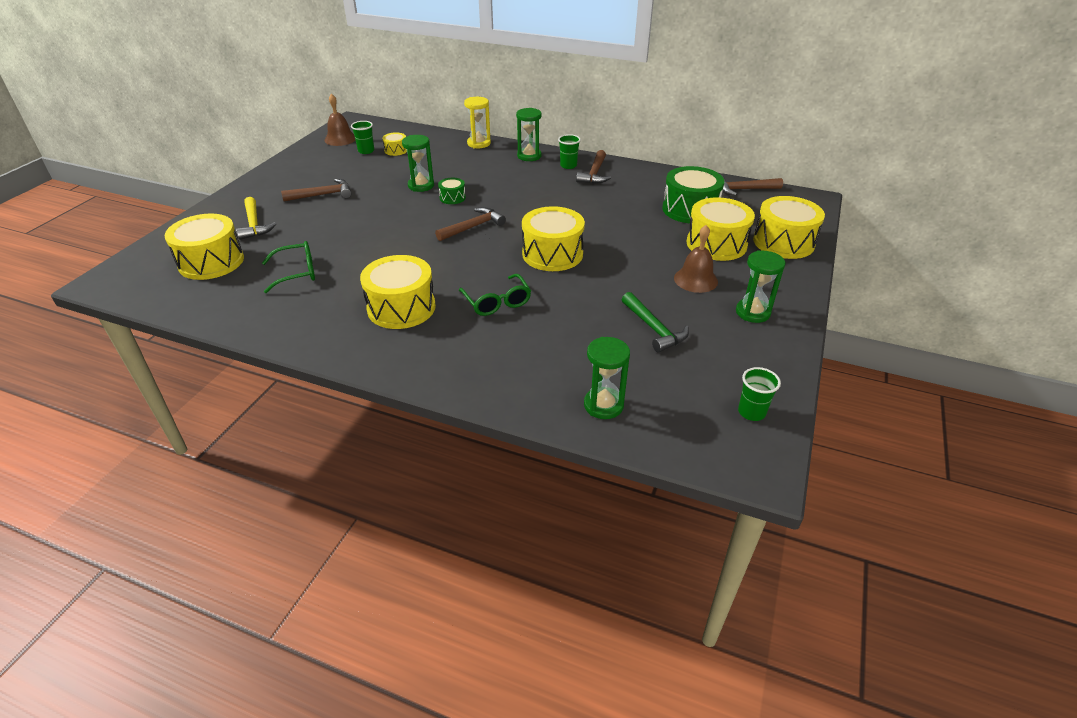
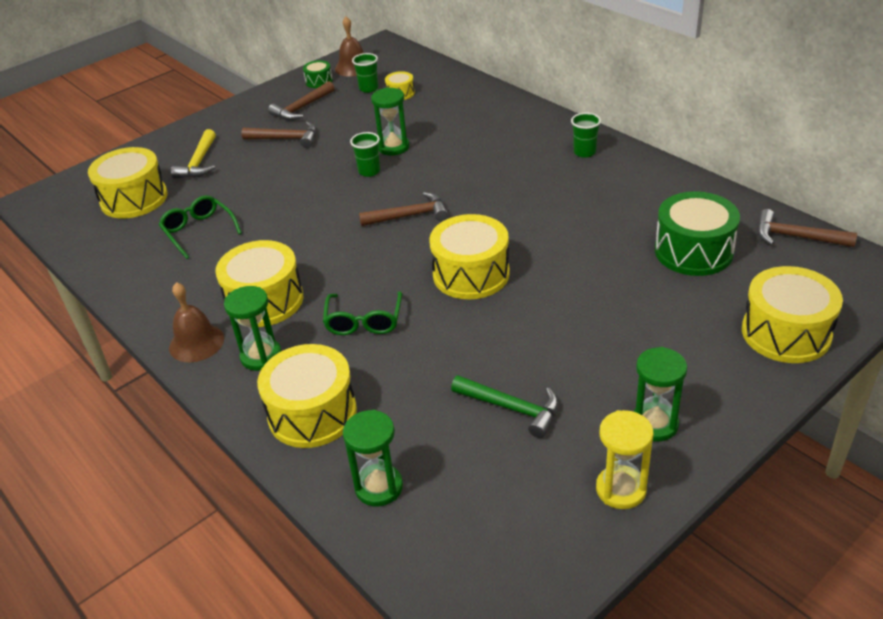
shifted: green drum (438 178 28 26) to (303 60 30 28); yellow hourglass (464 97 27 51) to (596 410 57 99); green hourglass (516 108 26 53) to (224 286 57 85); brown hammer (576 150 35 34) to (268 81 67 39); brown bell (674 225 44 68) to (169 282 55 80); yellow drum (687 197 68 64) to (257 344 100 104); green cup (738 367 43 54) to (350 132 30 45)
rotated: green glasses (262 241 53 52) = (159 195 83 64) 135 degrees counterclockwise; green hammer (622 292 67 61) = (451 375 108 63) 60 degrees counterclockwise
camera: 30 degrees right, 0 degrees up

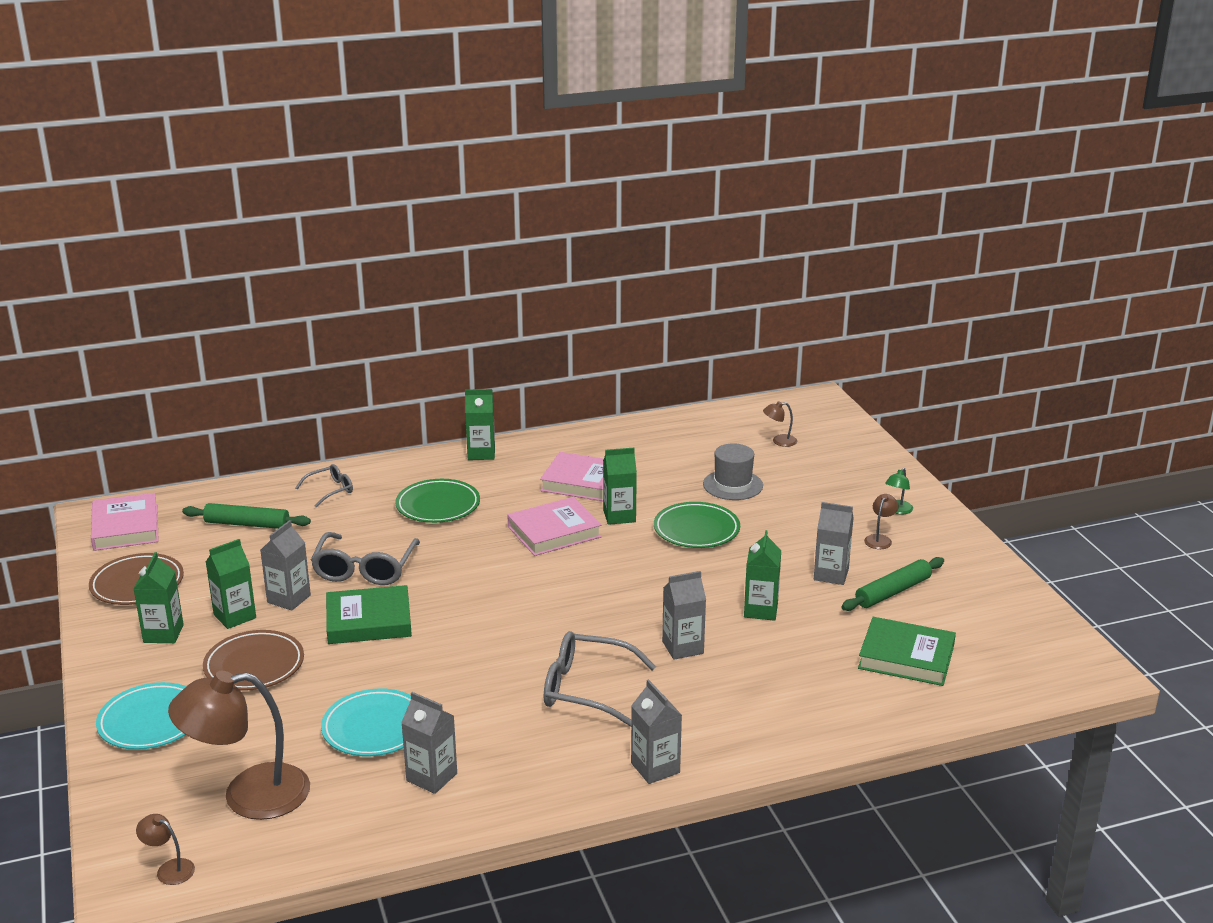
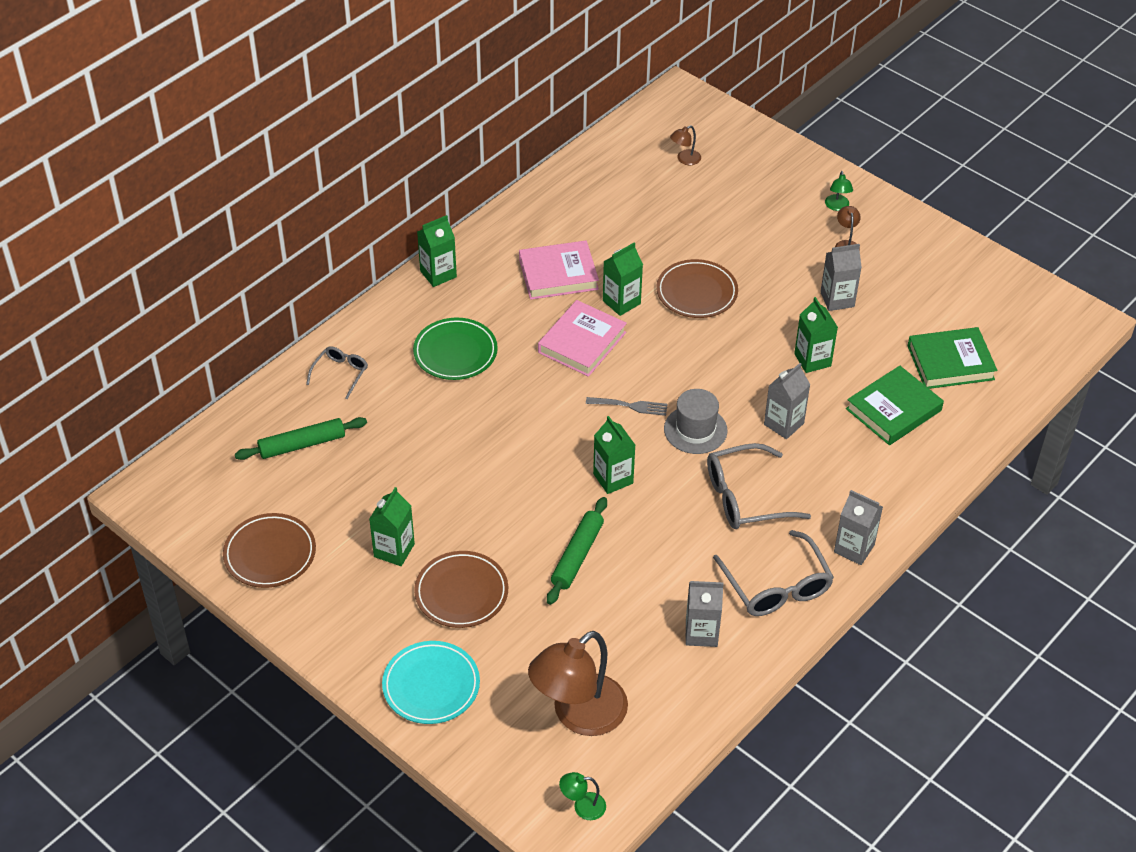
gone: pink book (91 493 68 58); grey carton (260 520 51 91); turquoise plate (321 688 90 69)
new: grey fork (586 397 82 19)
shifted: green carton (134 552 50 91) to (593 416 42 78); grey glasses (311 532 109 53) to (713 530 121 86); green book (326 585 86 59) to (846 366 98 79); grey hat (703 443 60 57) to (664 389 63 65); green rolling pin (841 557 103 54) to (547 497 60 108)
repainted: brown lamp (136 814 59 71) to green lamp (559 772 47 48); green plate (654 502 86 46) to brown plate (656 259 82 59)
camera: 30 degrees left, 20 degrees up

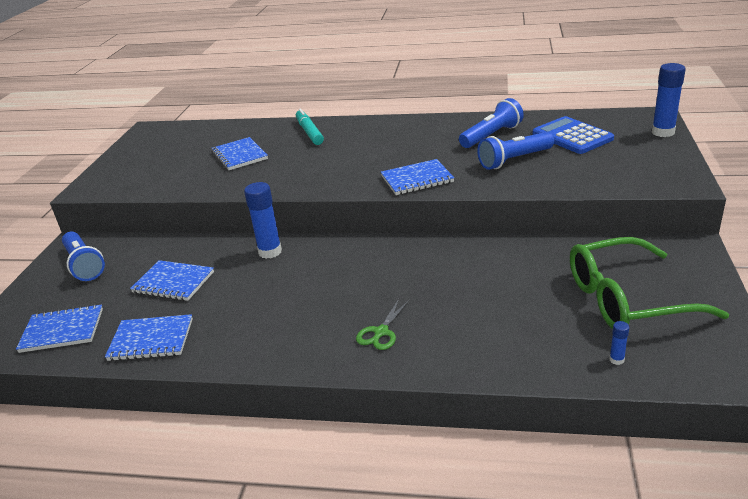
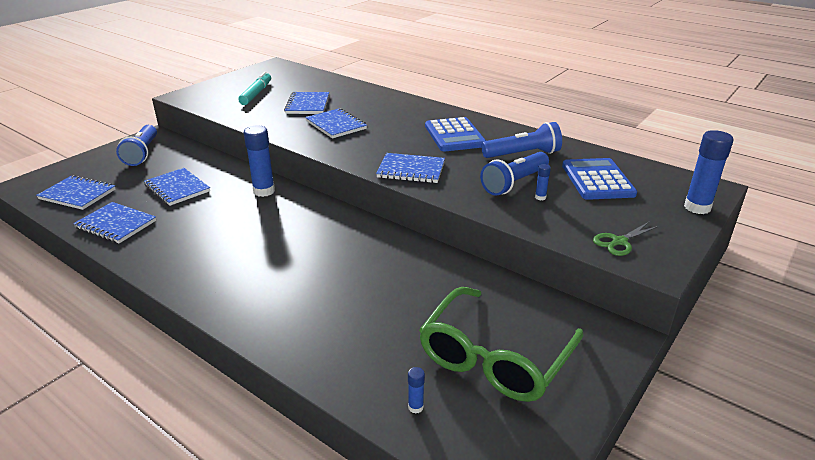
new: blue notebook (305 108 62 30); blue calculator (425 117 61 35); blue glue stick (535 164 16 36)
shifted: turquoise marker (296 109 28 36) to (238 72 33 33); green scissors (356 299 54 51) to (593 222 66 34)
rotated: blue flashlight (477 132 77 38) = (480 152 69 44) 45 degrees counterclockwise; green glasses (570 237 159 92) = (419 287 164 115) 75 degrees counterclockwise
camera: 25 degrees right, 0 degrees up

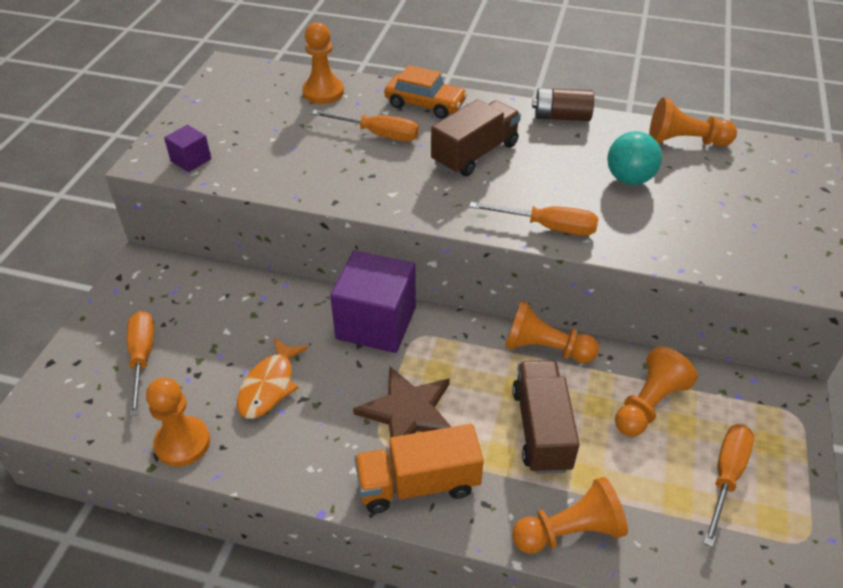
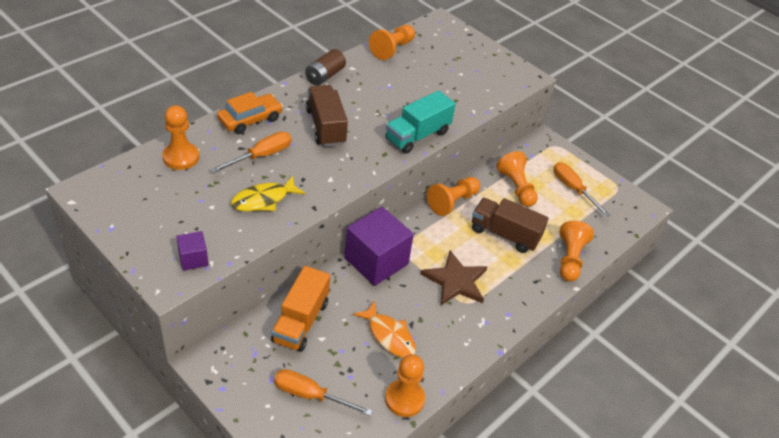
gone: turquoise ball (607 131 55 54)
new: yellow fish (231 176 74 35)
shifted: orange truck (354 424 130 90) to (271 266 59 86)
swapped: orange screwdriver (469 202 129 34) to turquoise truck (385 90 71 64)
camera: 65 degrees left, 0 degrees up

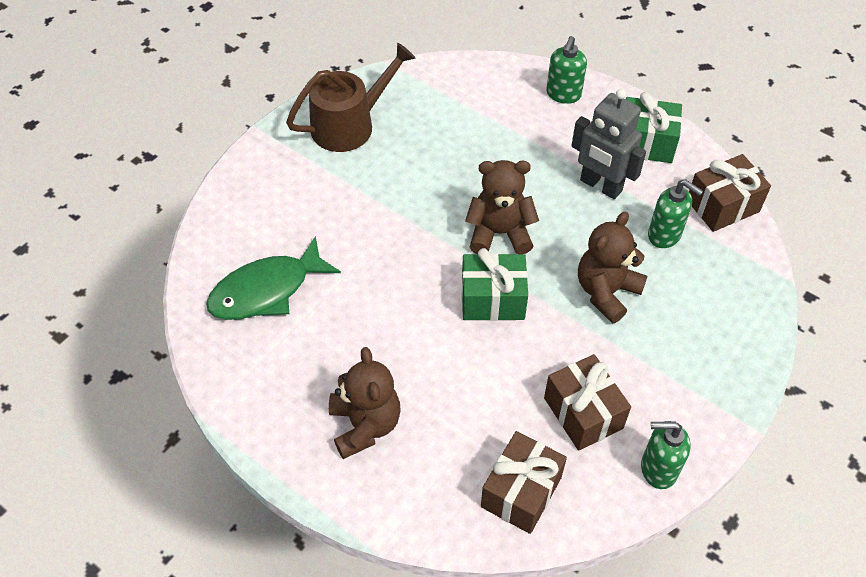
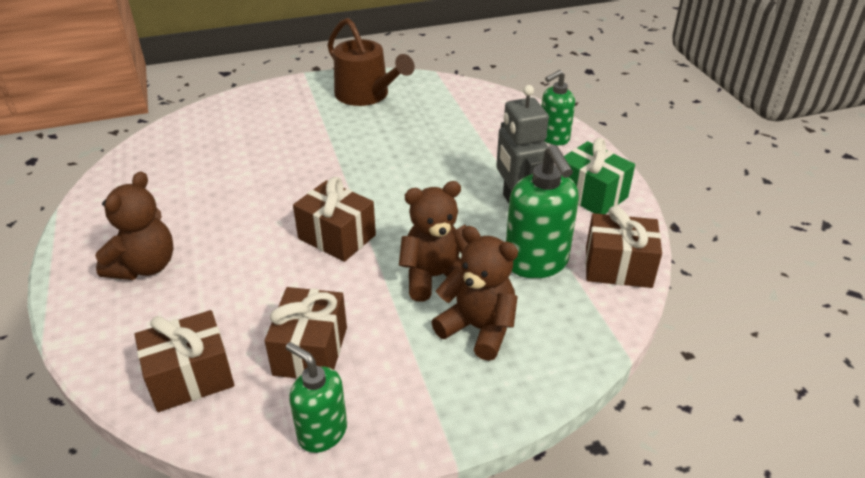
gone: green fish (206 236 135 84)
shifted: brown teddy bear (465 160 74 94) to (431 226 87 135)
repainted: green gift (462 248 66 73) to brown gift (293 177 83 85)
rotated: brown watering can (286 43 129 109) = (328 18 87 88) 45 degrees clockwise
scaled: green soap dispenser (648 179 55 69) = (506 145 73 134) x1.53
camera: 35 degrees right, 15 degrees down

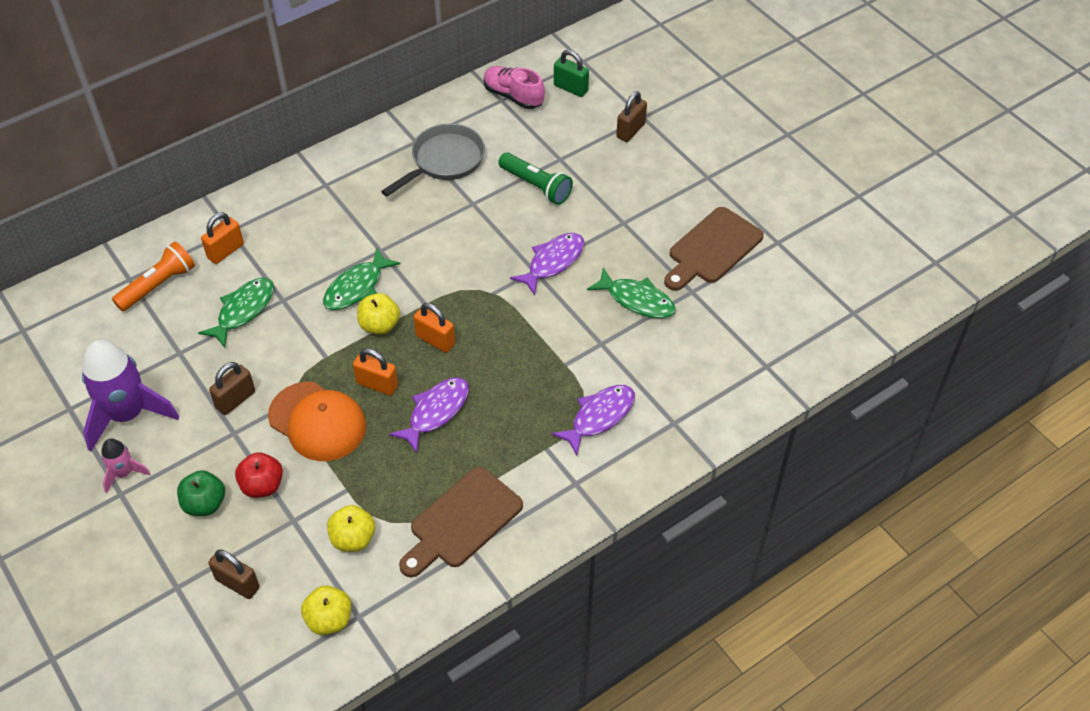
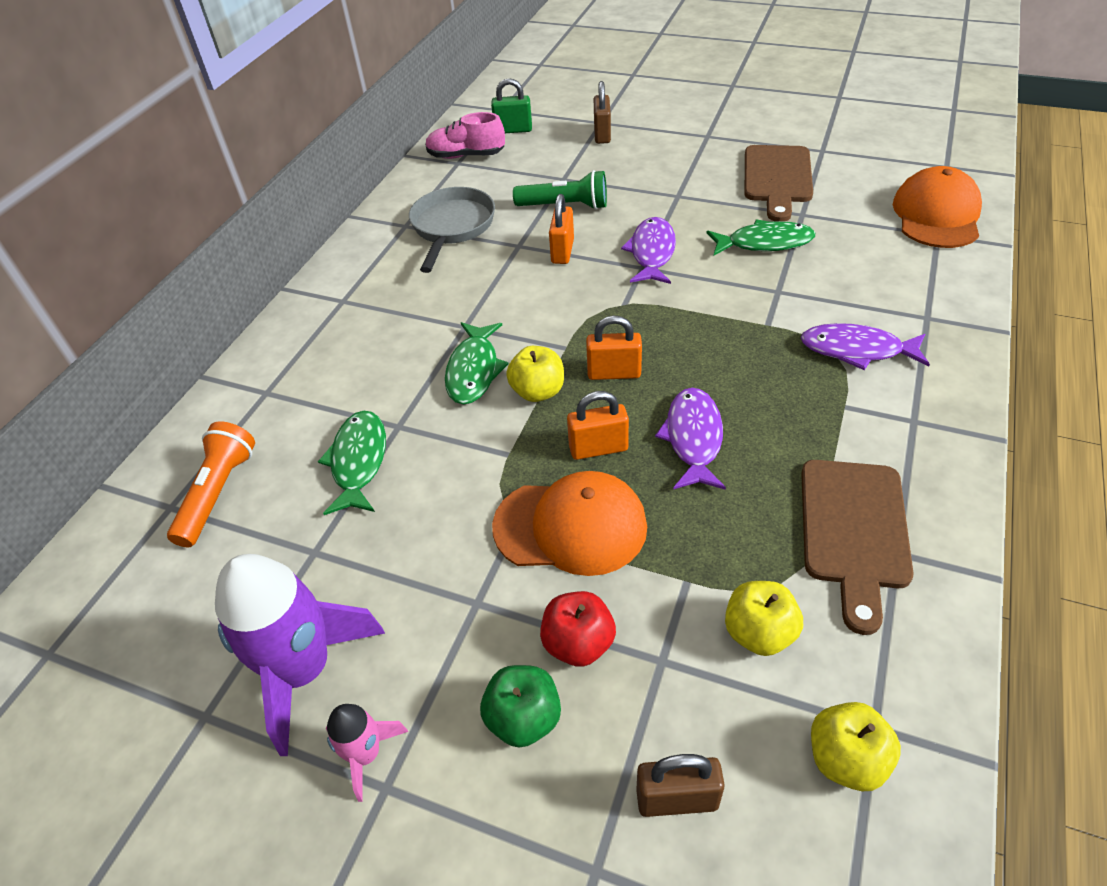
gone: brown padlock (209 362 46 53)
new: orange cap (893 166 89 82)
shifted: orange padlock (201 212 43 52) to (549 194 25 70)
rotated: purple fish (551 385 84 71) = (801 323 129 47) 90 degrees counterclockwise
camera: 30 degrees left, 5 degrees down

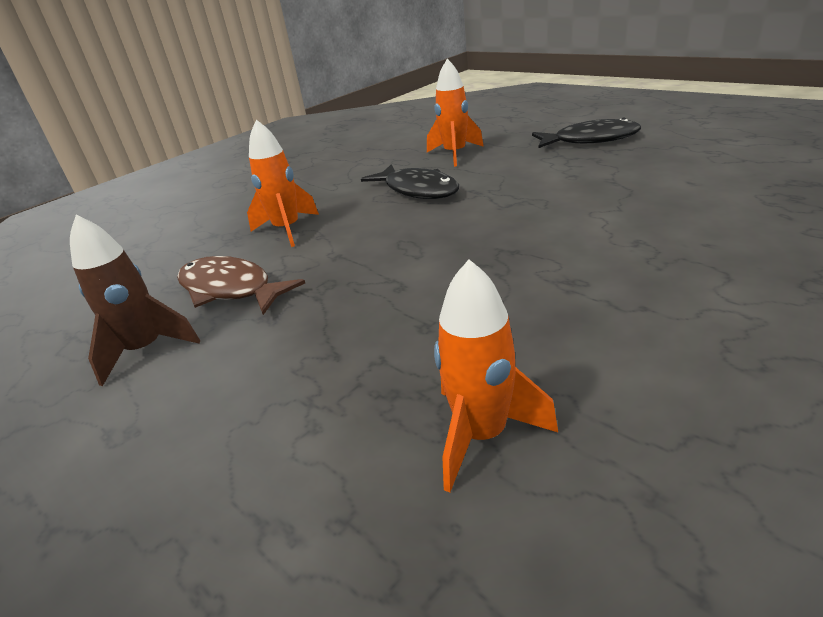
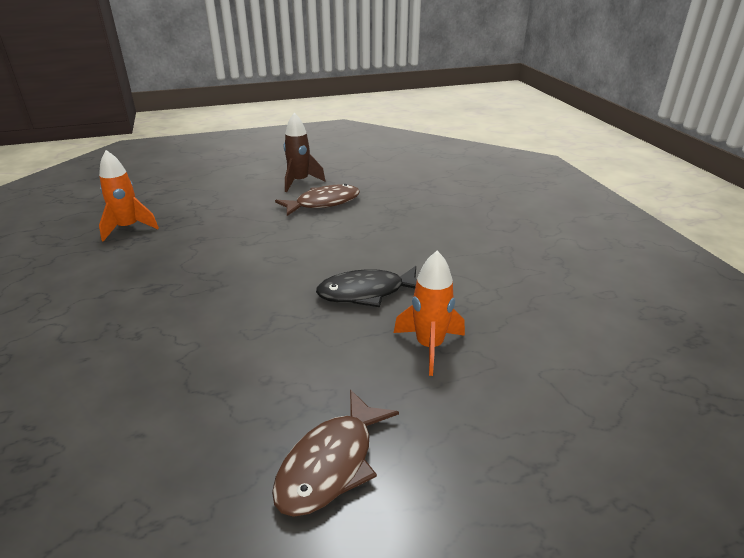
gone: orange rocket (247 120 72 127)
repainted: black fish (532 117 109 31) to brown fish (272 389 127 128)
camera: 115 degrees right, 0 degrees up

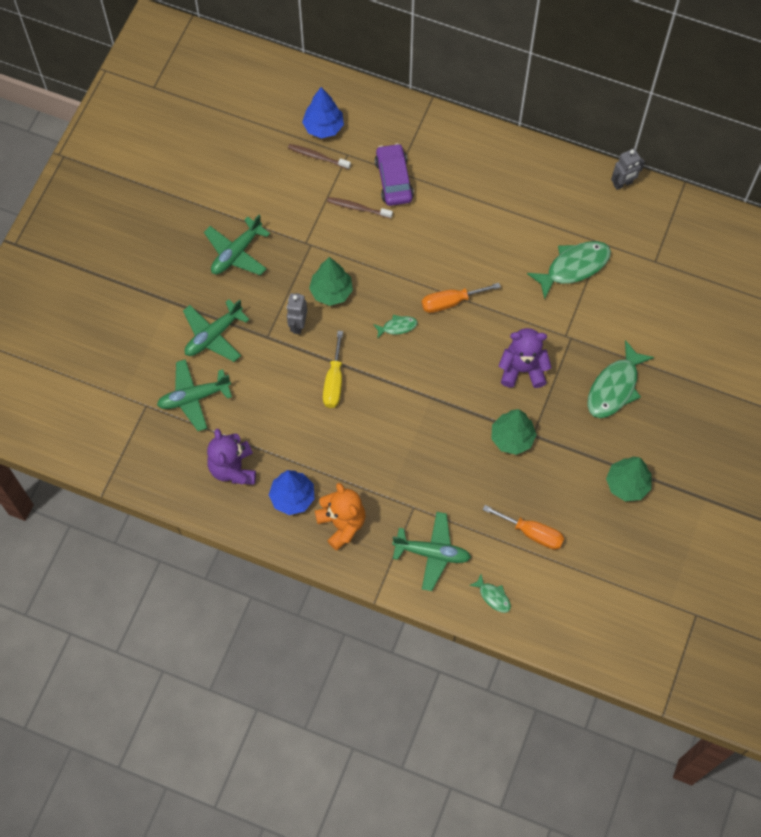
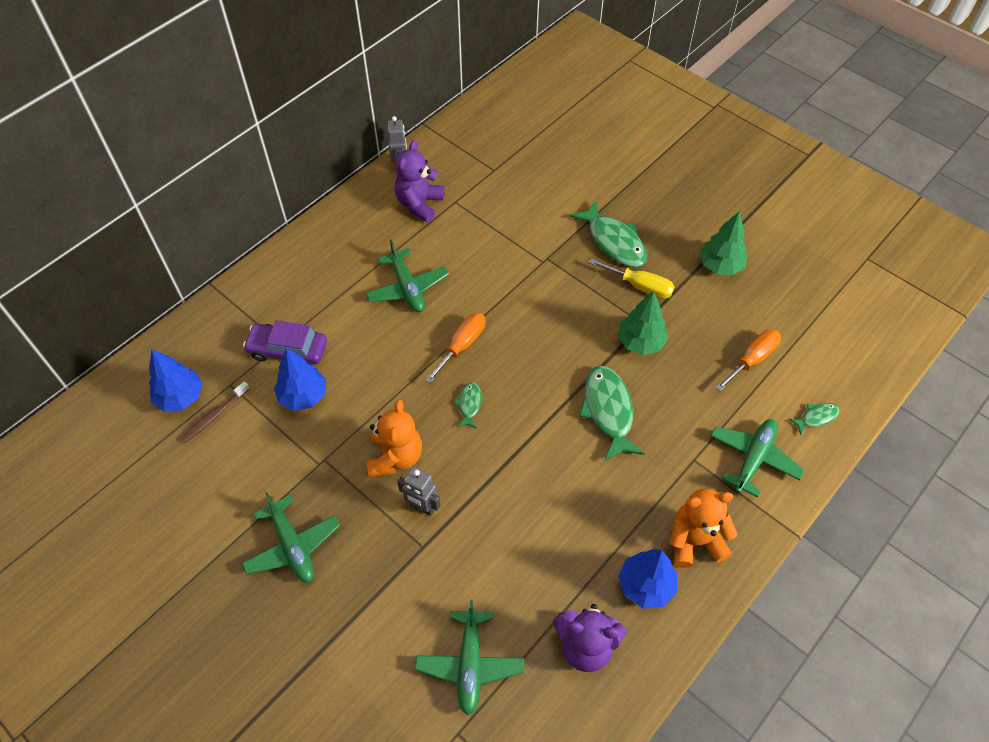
shifted: green plane (183 299 67 63) to (366 239 83 73); yellow screwdriver (323 331 20 77) to (589 258 86 41); purple teddy bear (499 328 53 60) to (395 140 50 82); green fish (527 241 84 58) to (579 366 65 95)
swapped: green tree (309 257 44 49) to orange teddy bear (367 400 55 77); brown toothbrush (327 197 66 22) to blue tree (274 348 52 63)
rotated: orange screwdriver (422 283 79 30) = (425 313 60 70) 150 degrees counterclockwise
camera: 70 degrees left, 10 degrees down

